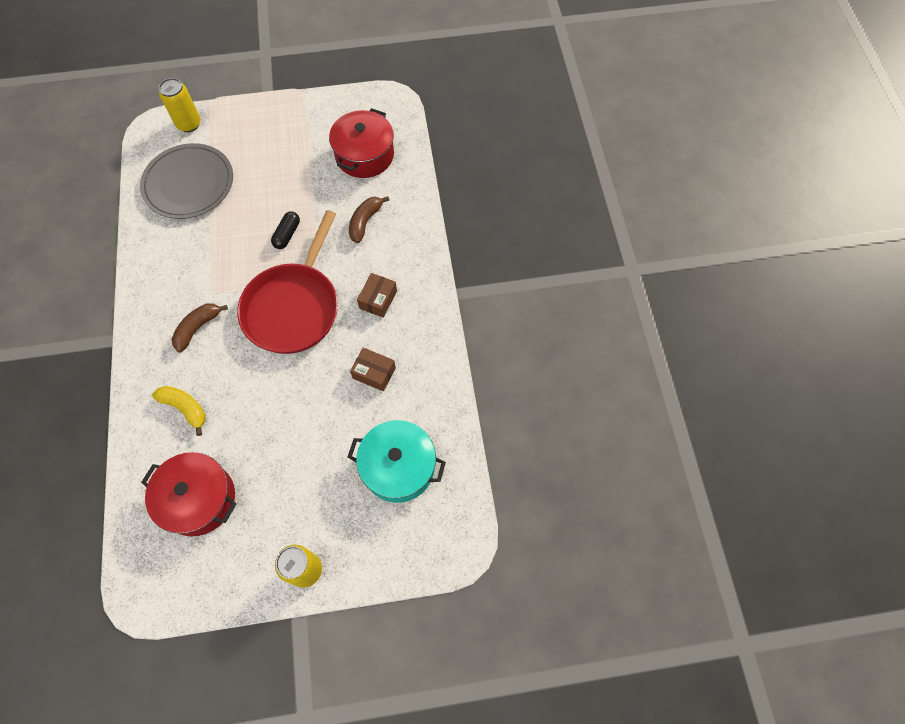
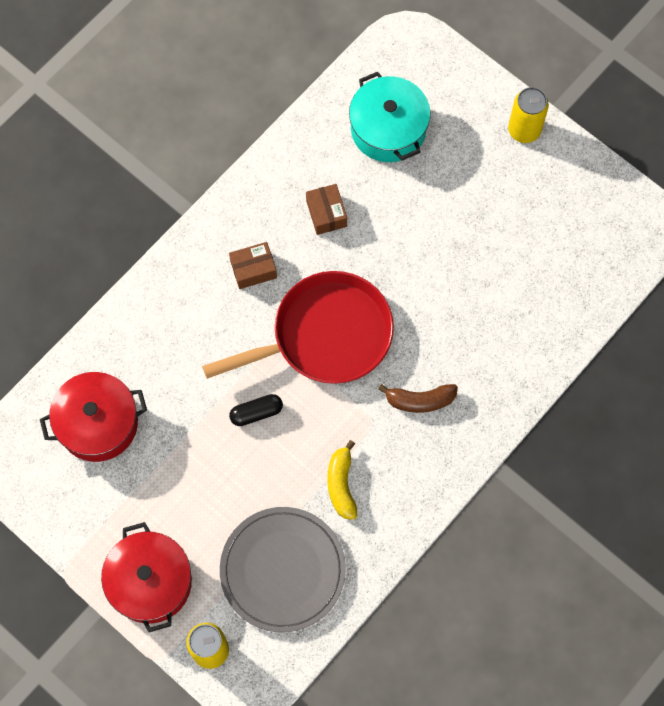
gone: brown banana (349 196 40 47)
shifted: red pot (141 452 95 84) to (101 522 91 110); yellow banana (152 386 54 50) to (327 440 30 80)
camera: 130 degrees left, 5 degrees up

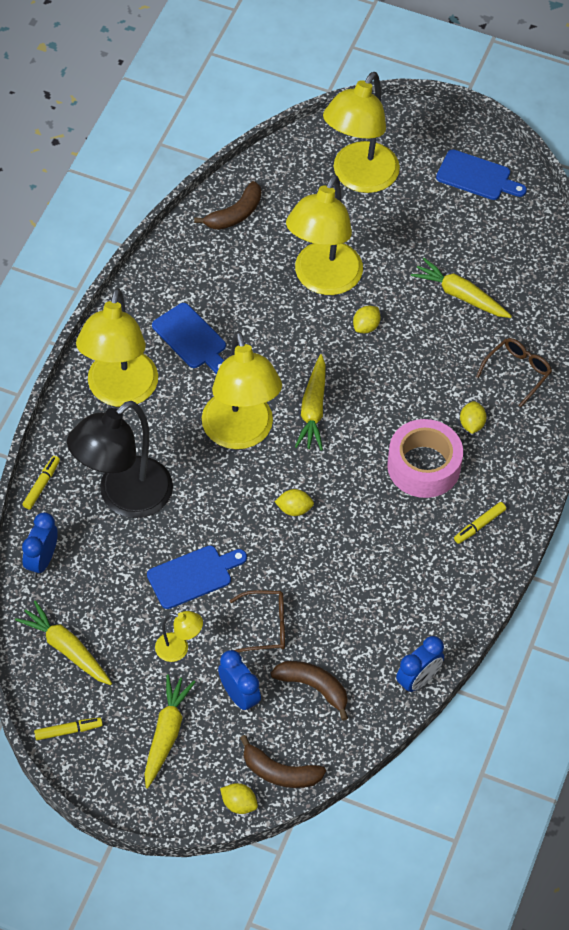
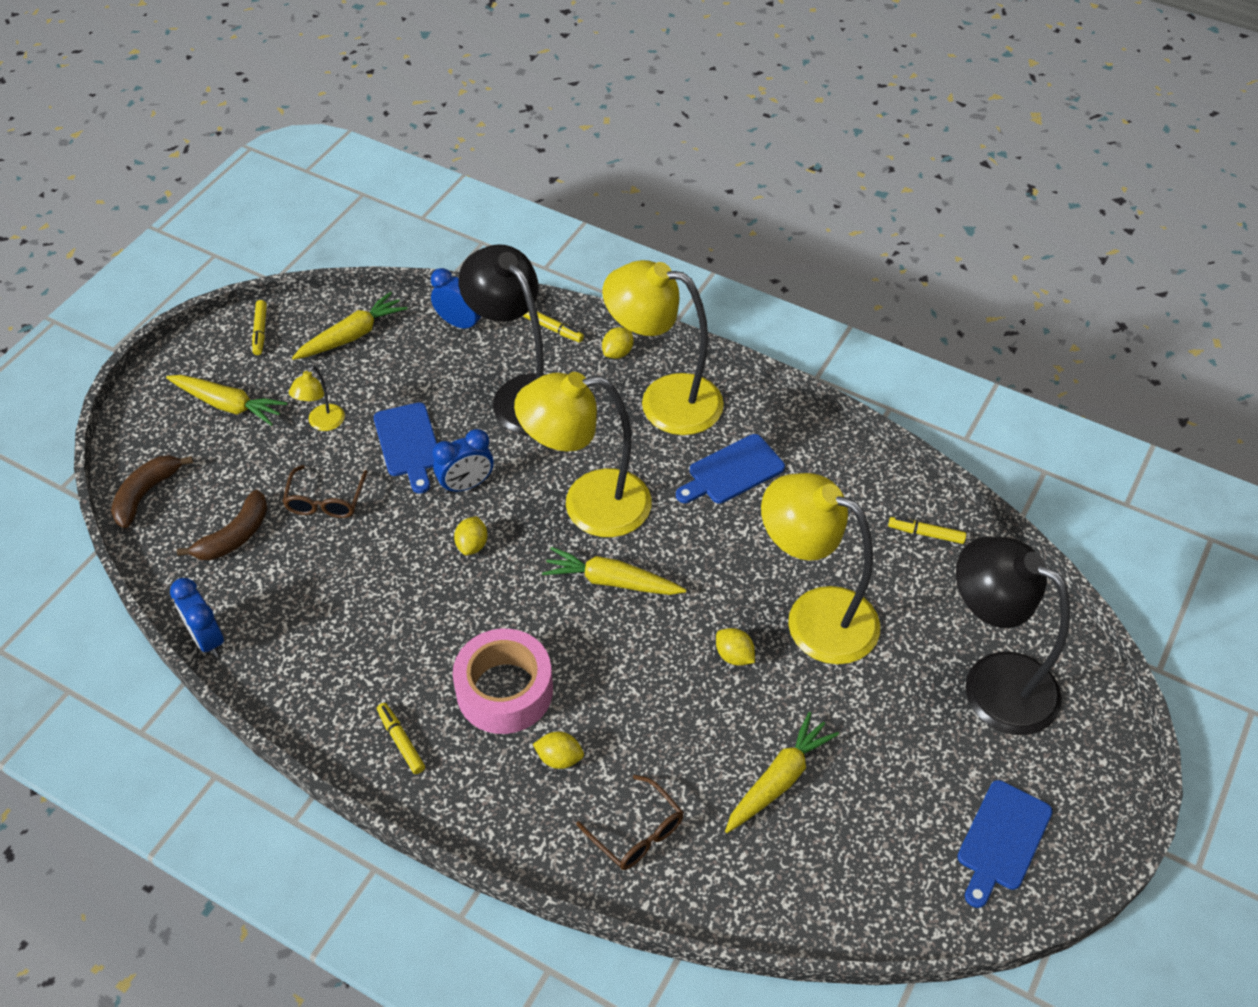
shifted: blue clock (218 650 43 63) to (432 429 62 65); yellow lemon (220 783 38 31) to (602 327 32 32)
swapped: brown banana (194 181 67 49) to yellow marker (888 517 78 27)
repainted: yellow lamp (323 72 77 121) to black lamp (956 536 114 199)
camera: 100 degrees right, 5 degrees down

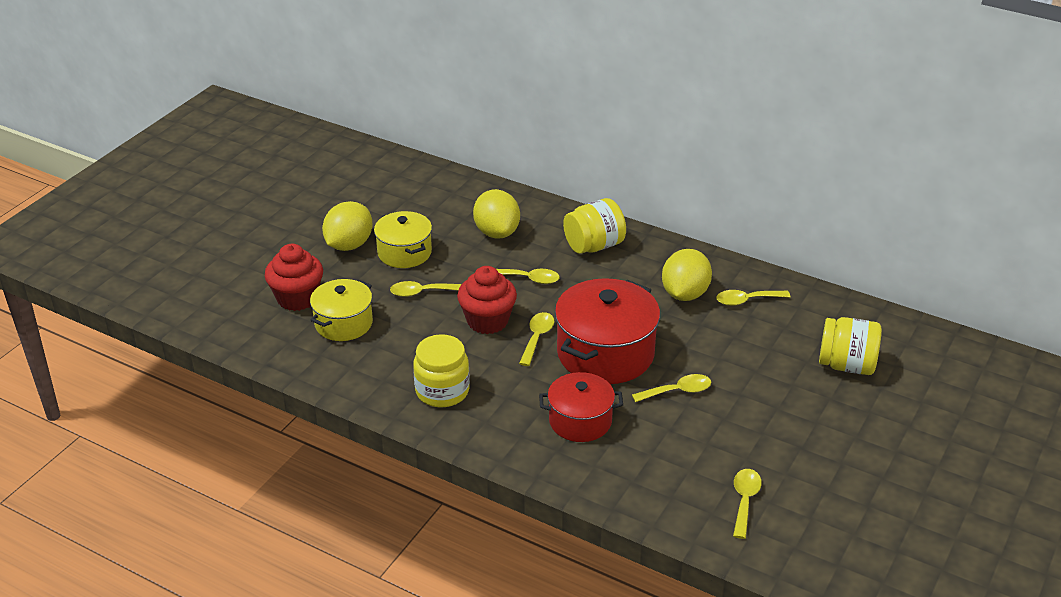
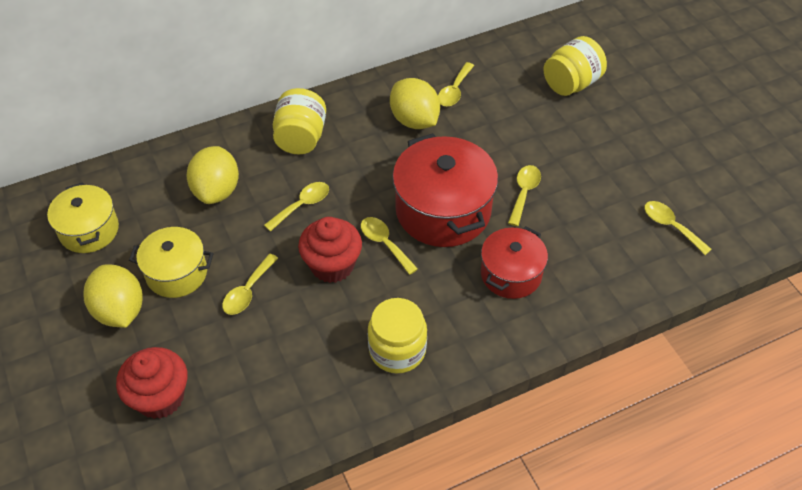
shifted: yellow pot (310 279 63 62) to (47 182 72 71)
rotated: yellow lemon (473 189 47 50) = (187 146 52 58) 75 degrees clockwise
camera: 55 degrees left, 15 degrees up

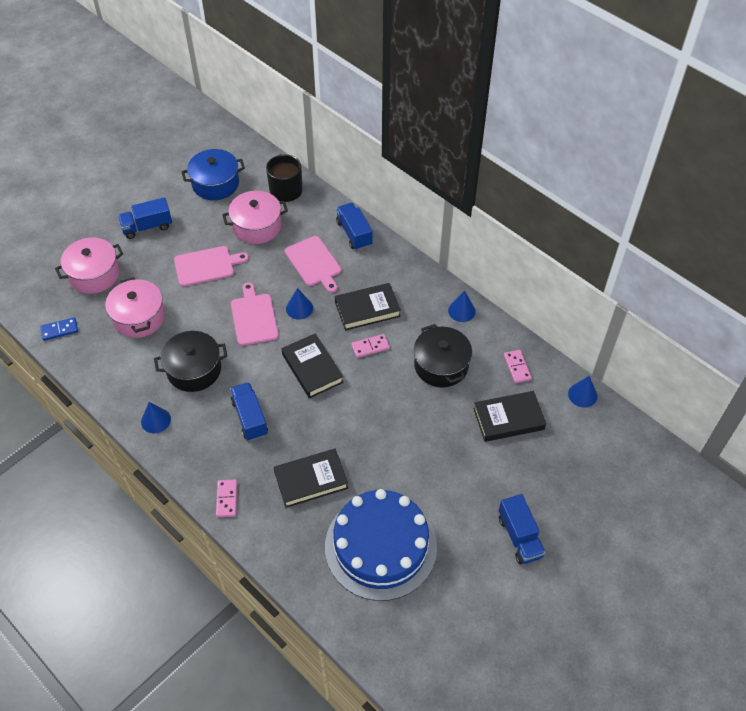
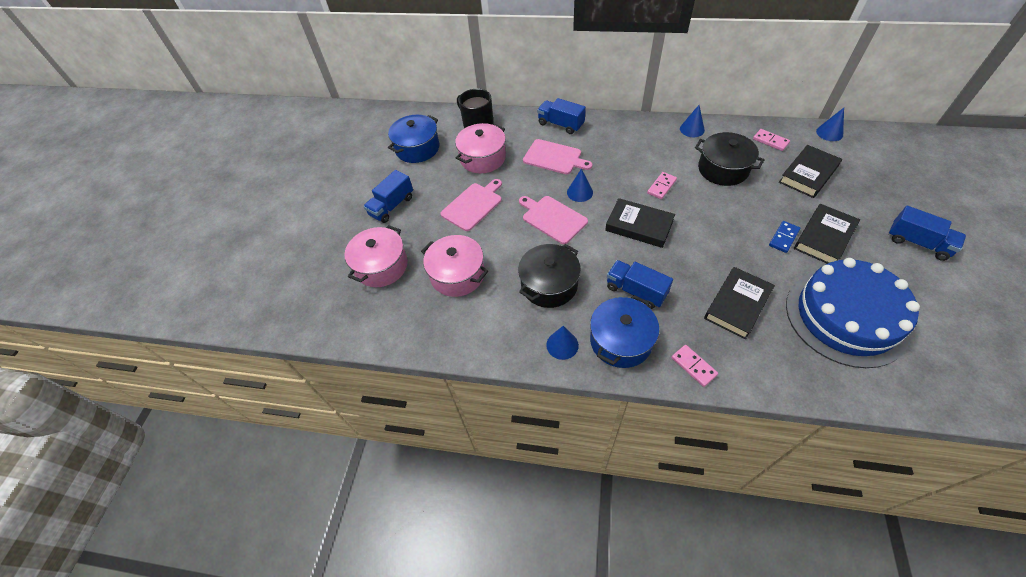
new: blue pot (590 295 70 73)
shifted: blue domino (40 317 38 24) to (769 221 31 32); black book (335 283 66 47) to (794 204 66 60)
camera: 30 degrees left, 0 degrees up

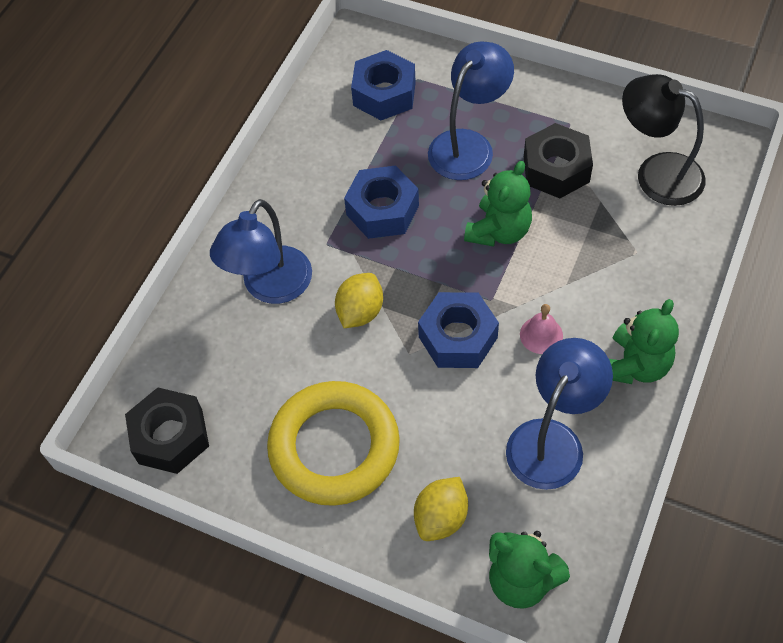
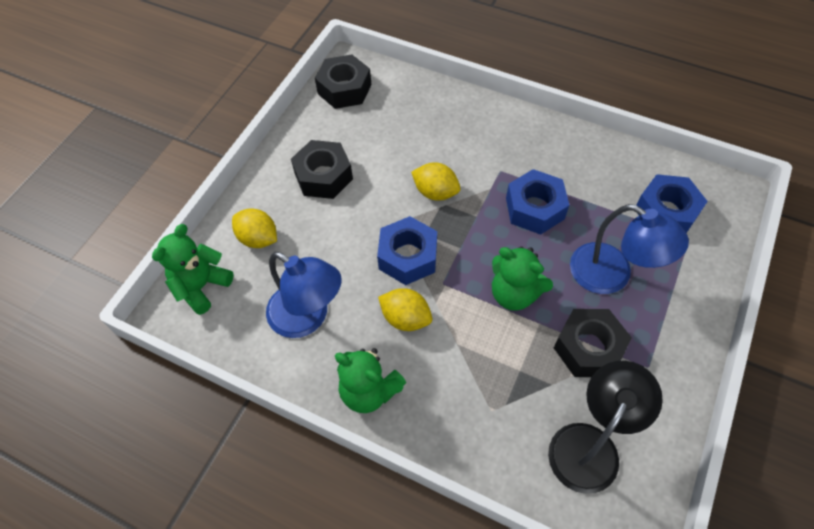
gone: blue lamp (210 199 102 105)
swapped: yellow ring (267 381 133 125) to black nut (291 140 62 59); pink bell (520 304 43 50) to yellow lemon (378 288 54 43)
camera: 90 degrees right, 0 degrees up

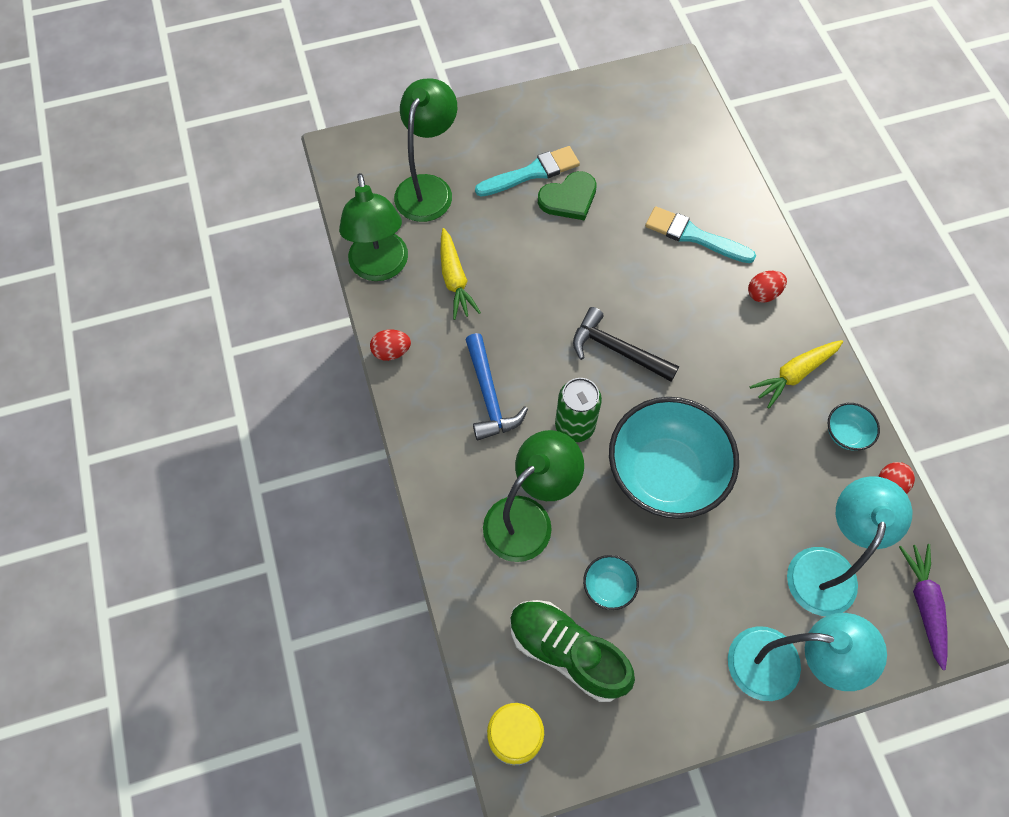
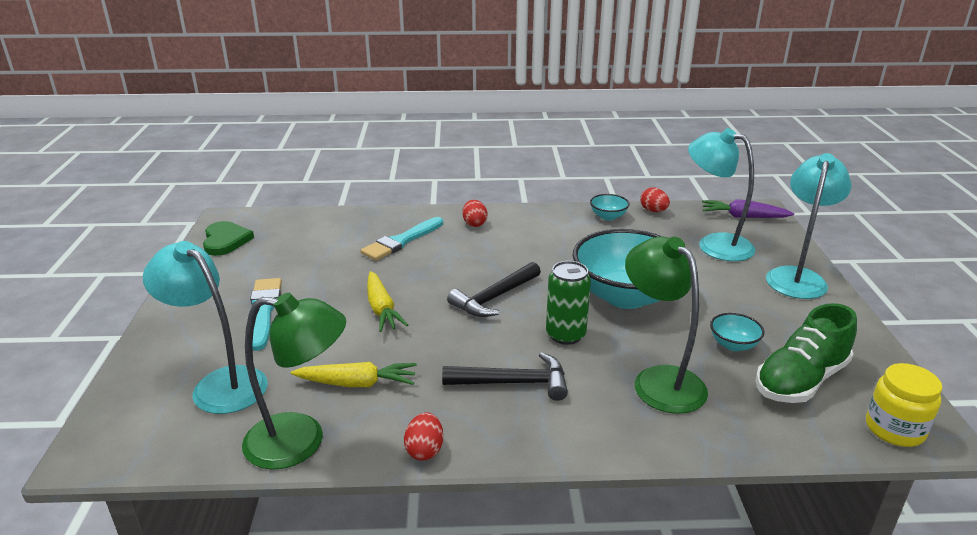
shifted: green heart (538 171 59 50) to (203 221 51 35); yellow carrot (750 340 93 68) to (367 271 41 61)
repainted: green lamp (394 78 63 144) to turquoise lamp (143 241 125 173); blue hammer (466 333 62 107) to black hammer (442 352 126 49)
camera: 75 degrees left, 35 degrees down

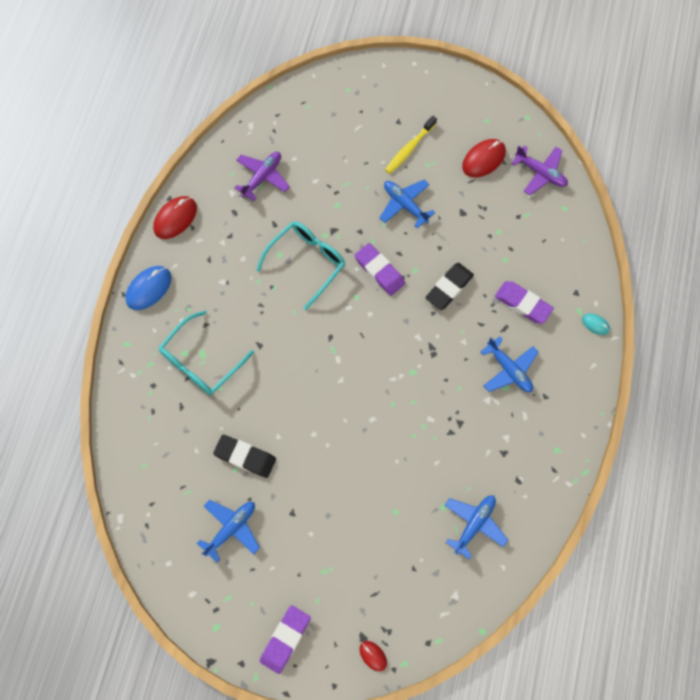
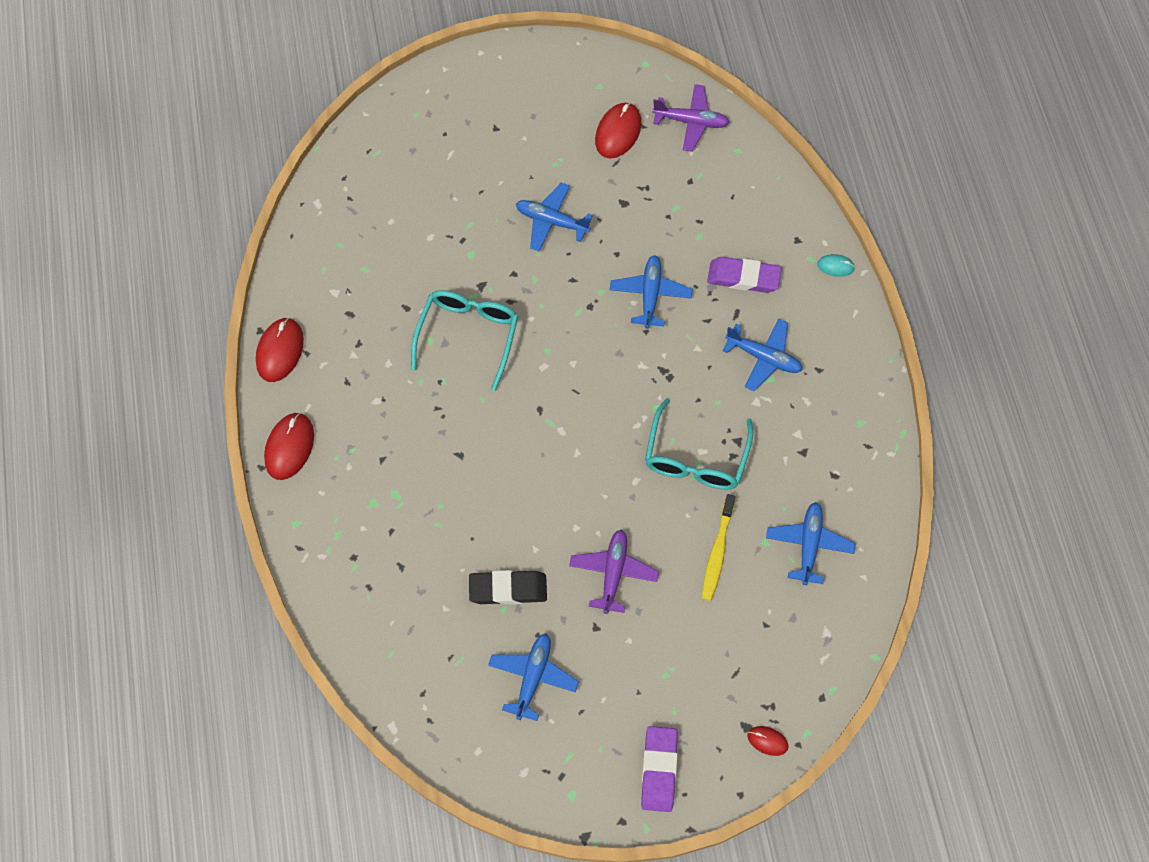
gone: purple eraser (355 243 50 53)
shifted: turquoise glasses (158 311 96 84) to (645 398 108 92); purple plane (235 152 55 49) to (569 530 90 84); yellow toothbrush (385 116 52 58) to (702 494 34 107)
swapped: black eraser (425 263 49 47) to blue plane (610 255 83 74)
repainted: blue mouse (125 266 46 44) to red mouse (264 413 50 67)
camera: 25 degrees left, 5 degrees down

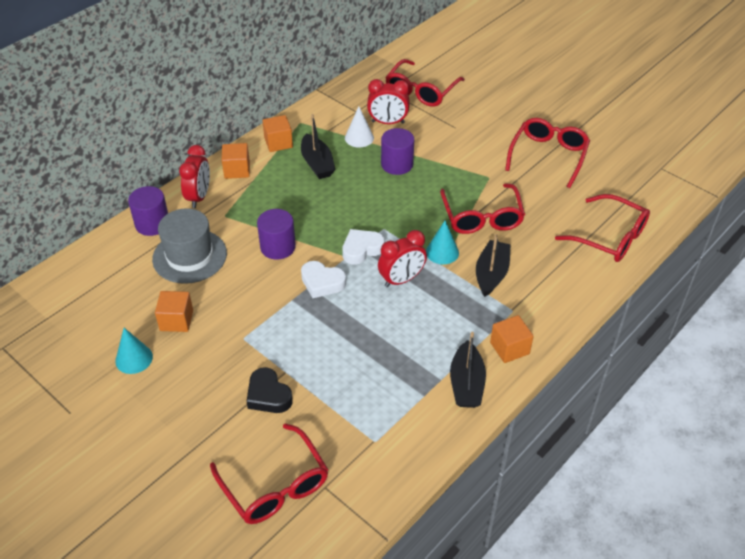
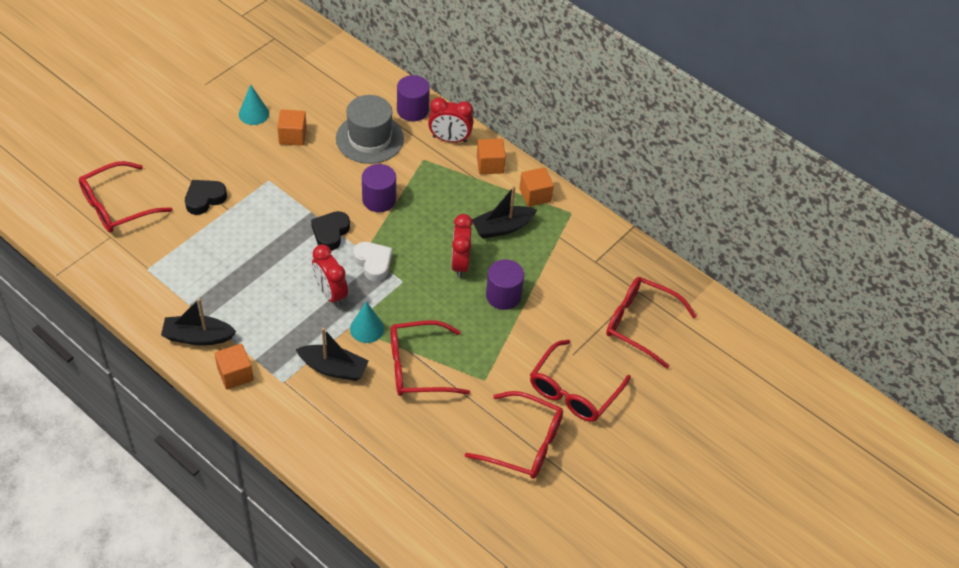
gone: white cone (345 106 29 42)
shifted: red clock (367 79 43 45) to (451 214 22 64); red glasses (555 194 95 68) to (530 339 101 83)
repainted: white heart (301 261 45 37) to black heart (311 211 39 40)
camera: 85 degrees right, 5 degrees up

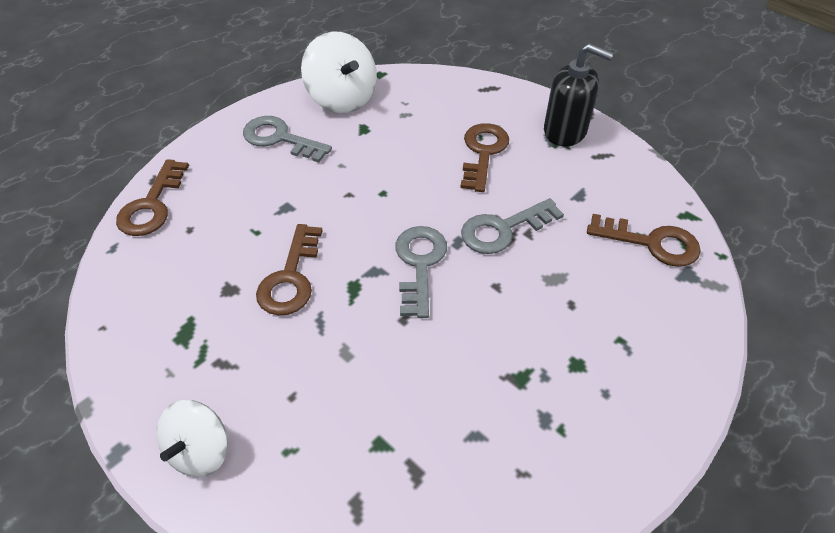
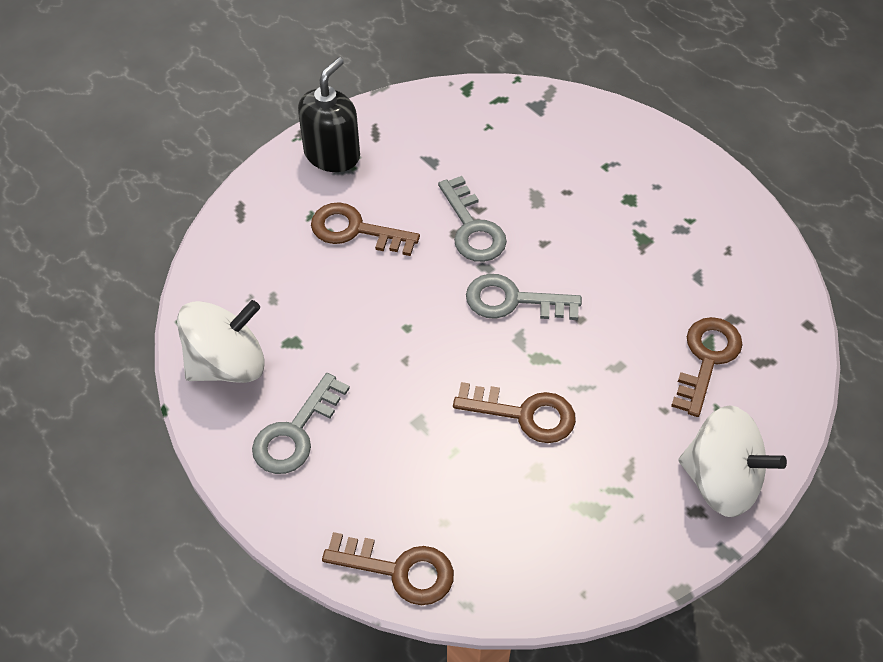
shifted: brown key (587 214 114 53) to (671 317 72 100)
scaled: white spinning top (156 400 72 77) = (679 405 108 112) x1.51
camera: 85 degrees left, 5 degrees up

